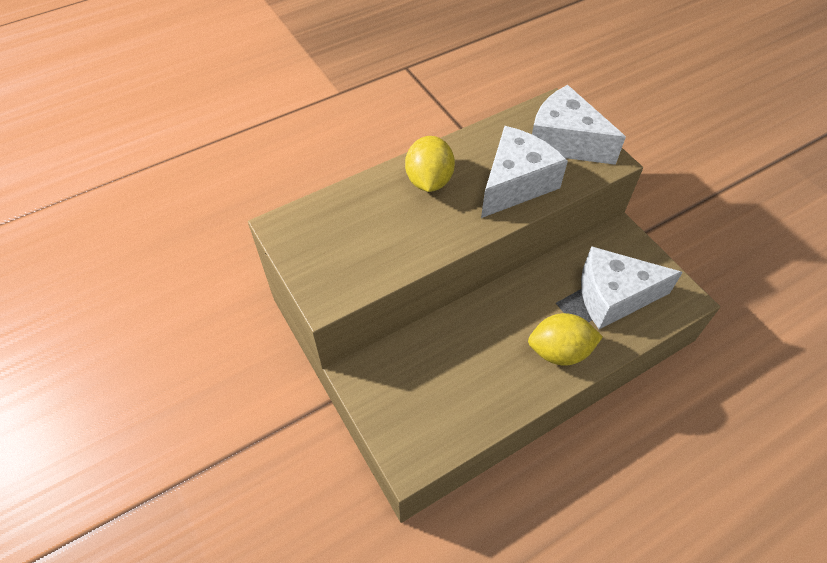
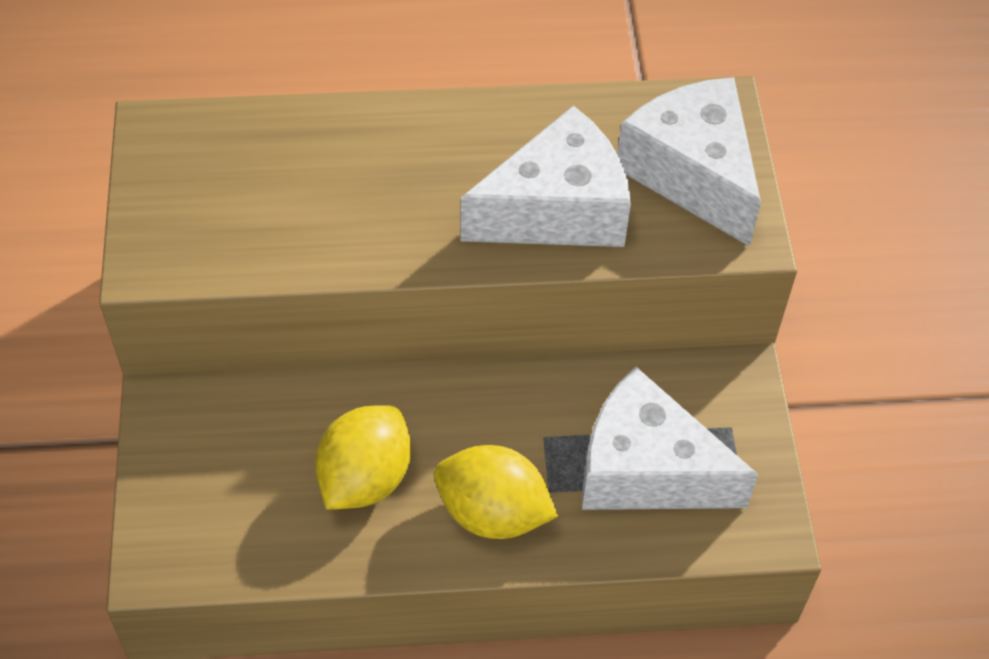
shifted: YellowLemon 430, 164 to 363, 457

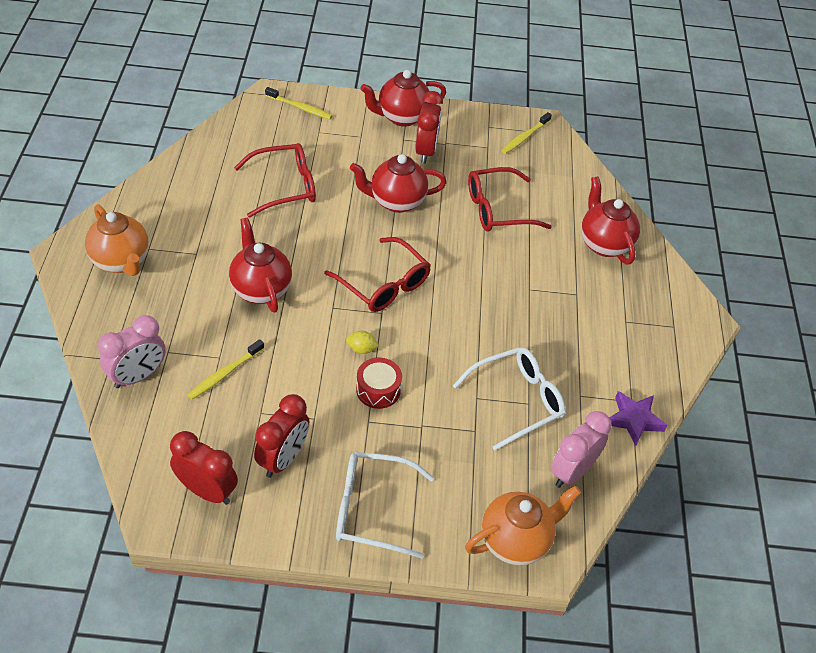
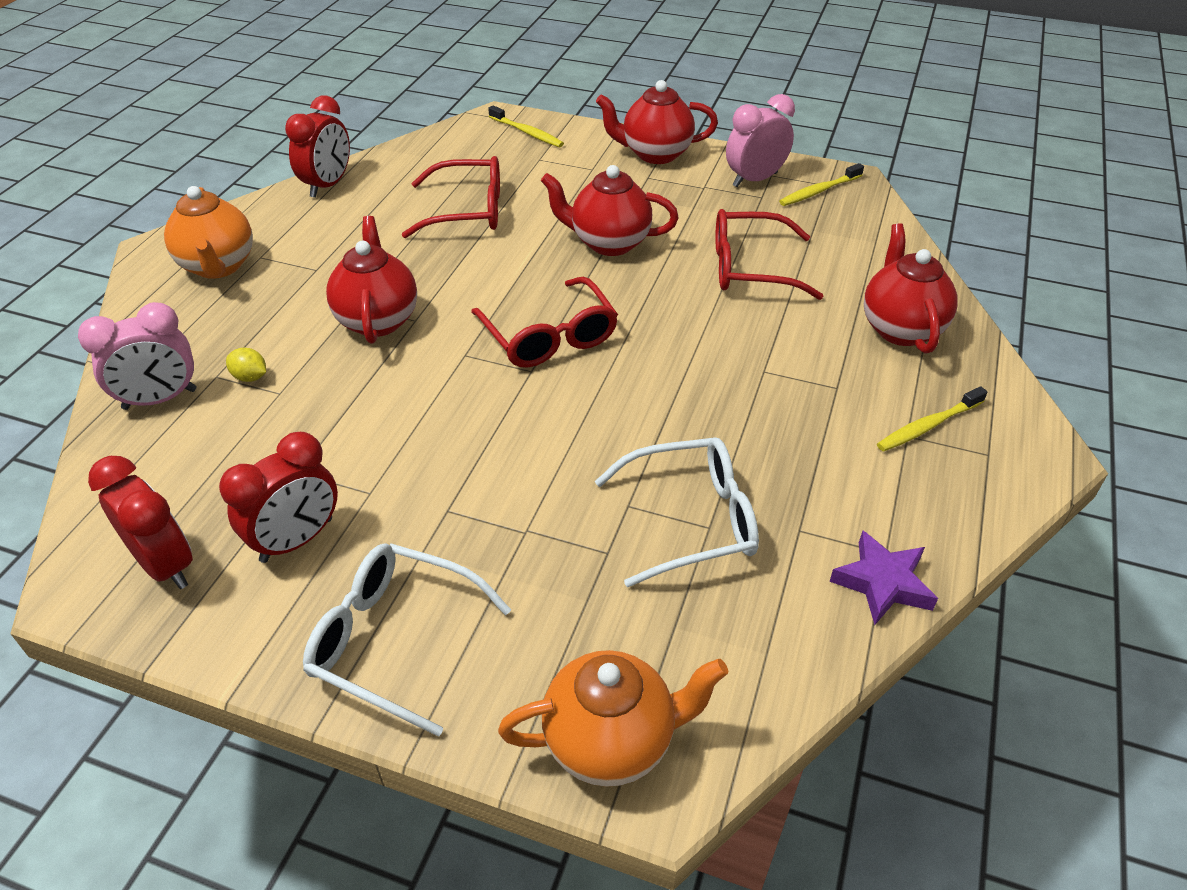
gone: RedDrum 379, 383
shifted: RedClock 429, 127 to 317, 147; YellowLemon 362, 342 to 246, 365; YellowToothbrush 226, 369 to 932, 419; PinkClock 581, 449 to 760, 140

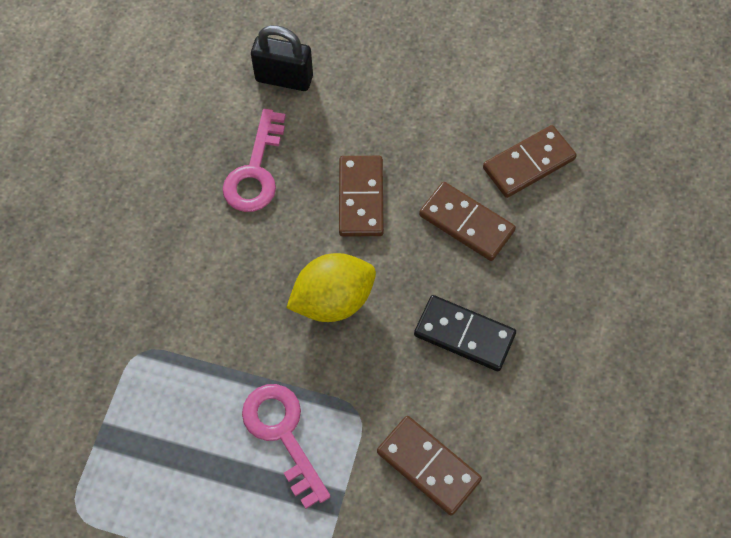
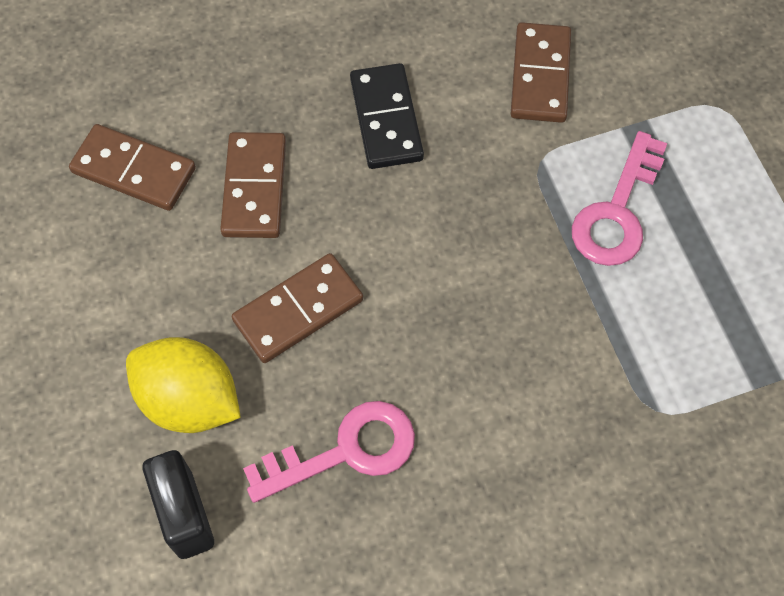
shifted: YellowLemon 331, 287 to 183, 385

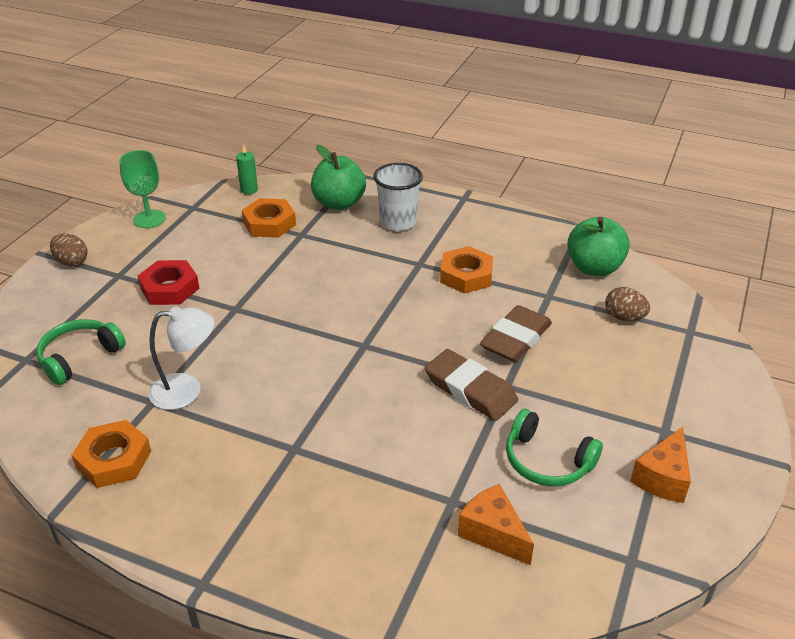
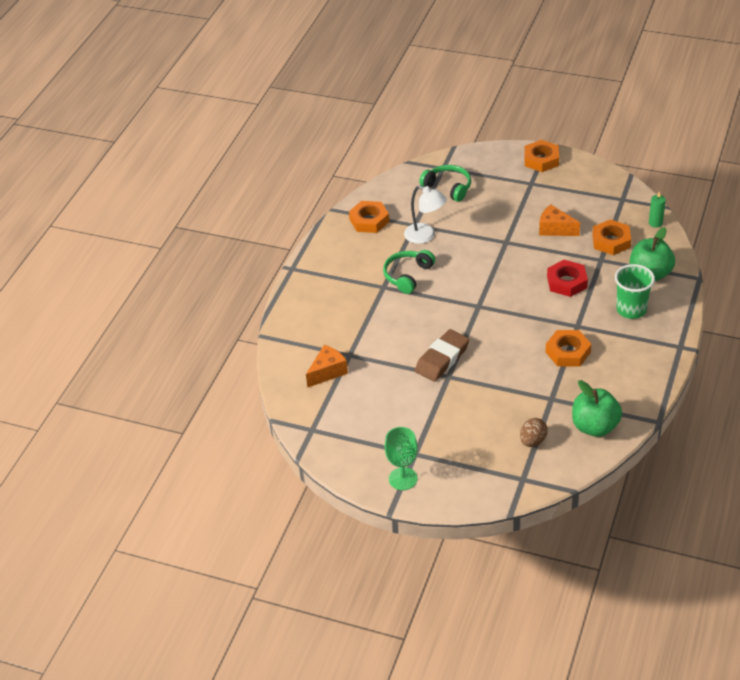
gone: BrownEraser 516, 333
shifted: GreenGoblet 142, 189 to 401, 458; RedNut 168, 282 to 567, 278; GreenHeadphones 554, 447 to 409, 272; OrangeCheese 660, 465 to 559, 220
swapped: BrownEgg 69, 249 to OrangeNut 541, 156
repainted: WhiteCup 398, 197 to GreenCup 635, 291
rotated: WhiteLamp 181, 358 = 425, 214 45 degrees counterclockwise

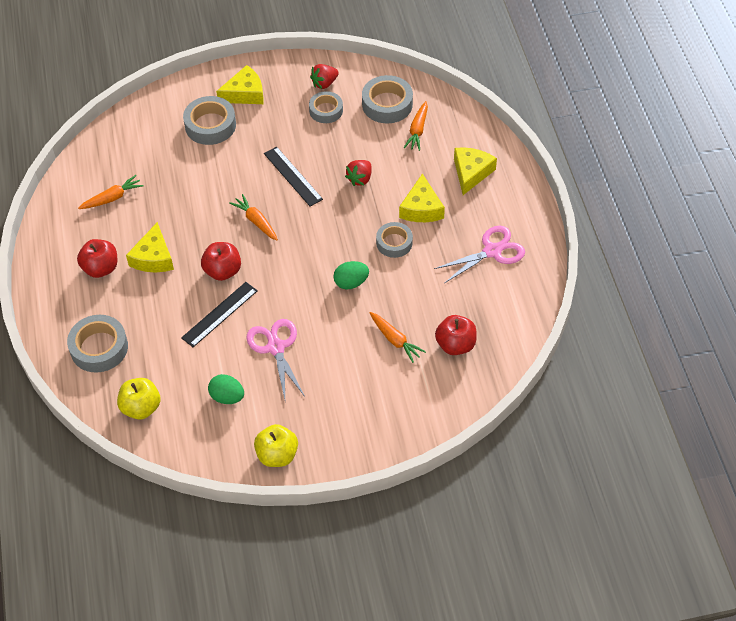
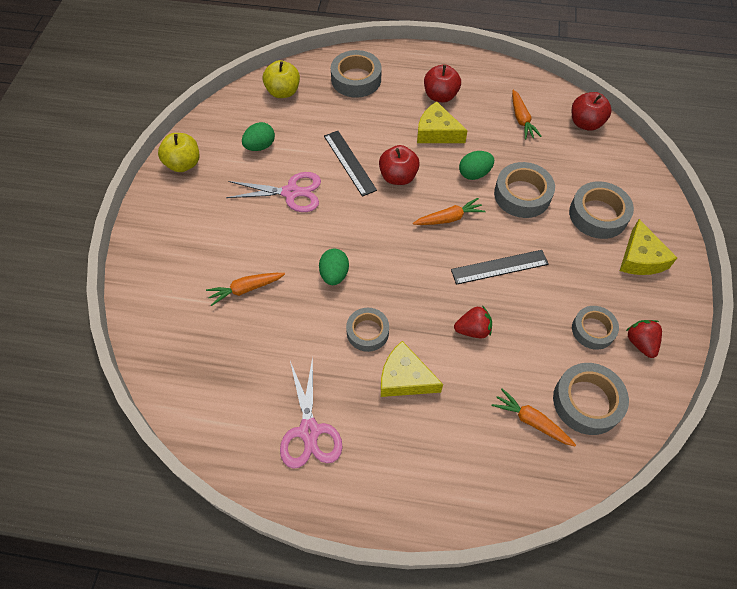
gone: YellowCheese 475, 171
new: GreenEgg 476, 165; GreyTape 524, 190
shifted: RedApple 456, 335 to 592, 111
rotated: RedStrawberry 358, 173 = 473, 321 120 degrees clockwise

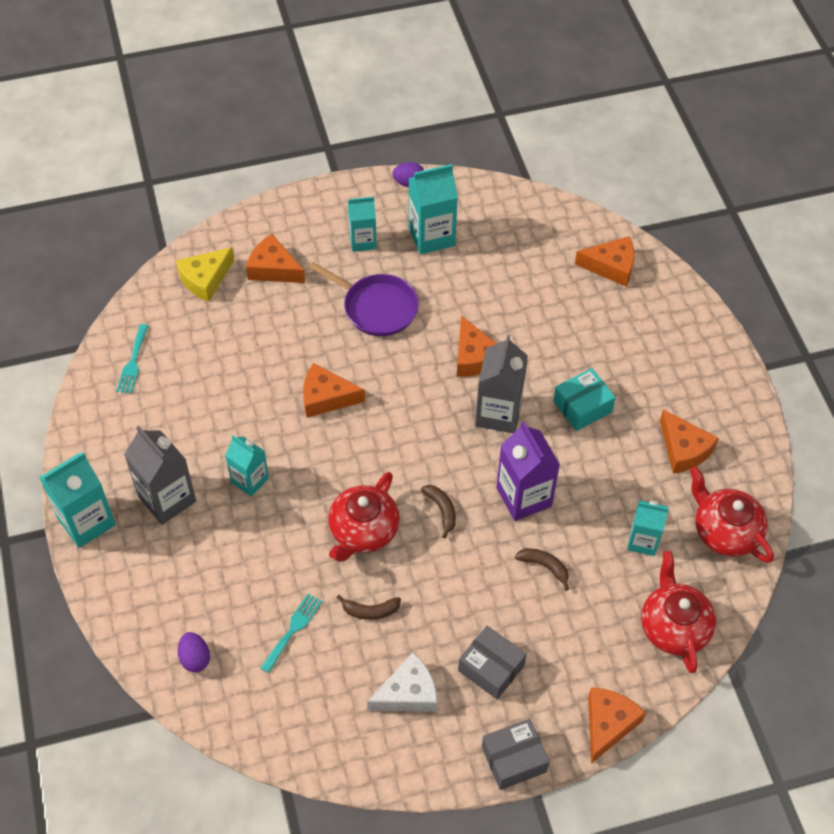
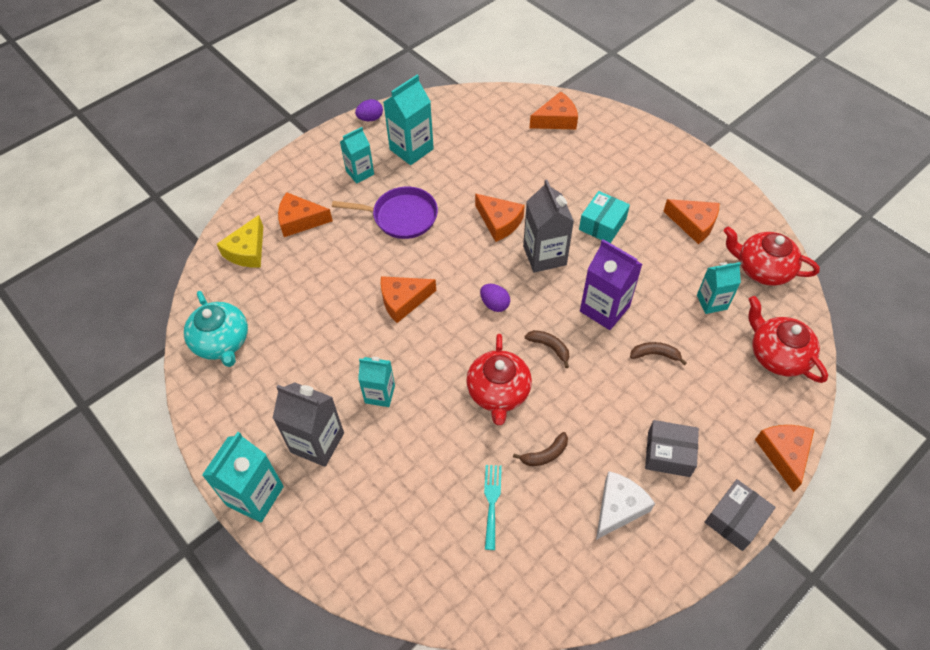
shifted: PurpleEgg 194, 652 to 495, 298
swapped: TurquoiseFork 132, 359 to TurquoiseTeapot 216, 329

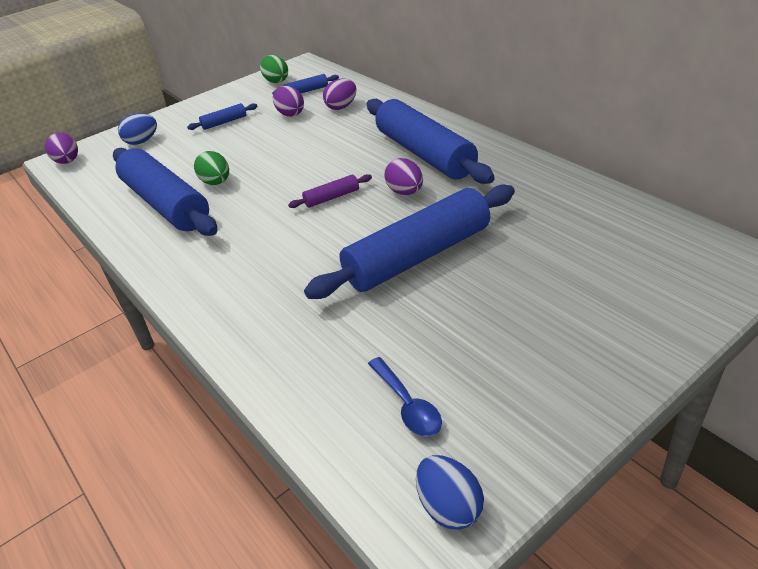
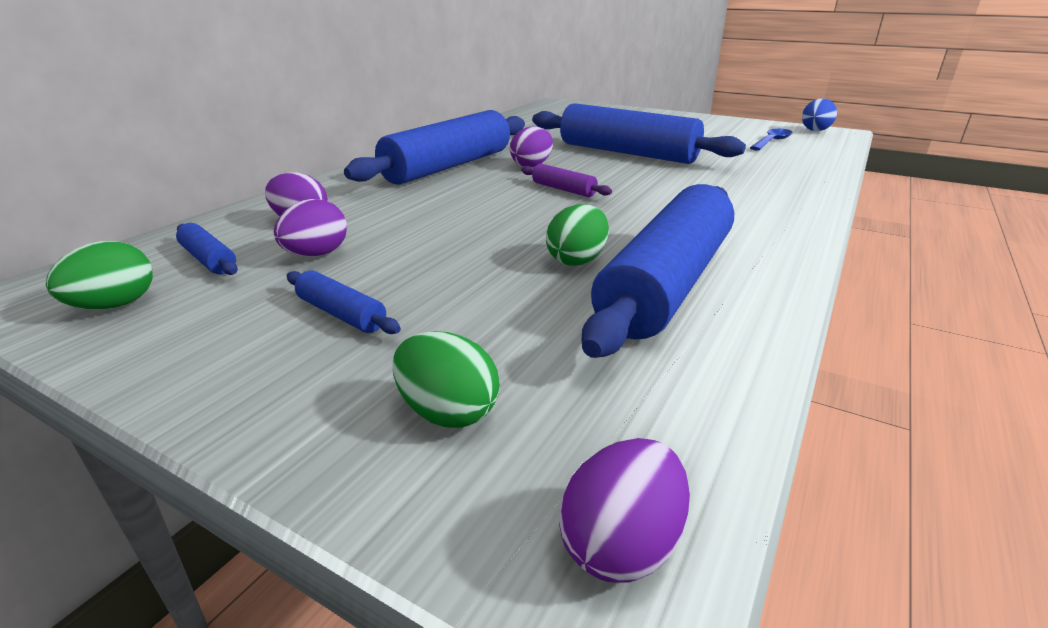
repainted: BlueEgg 137, 129 to GreenEgg 446, 379

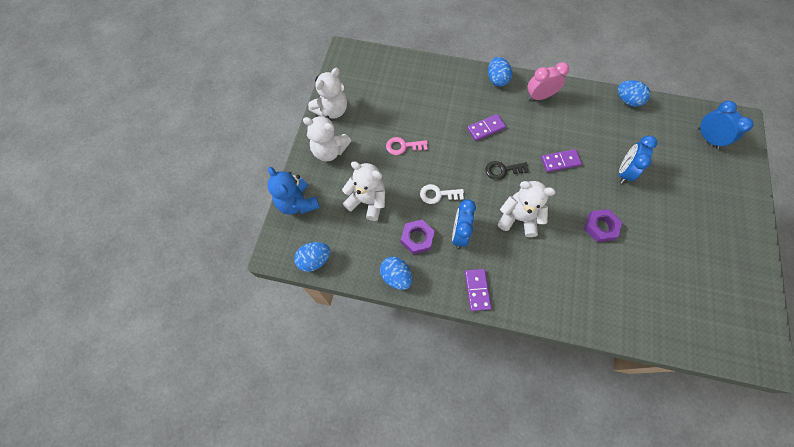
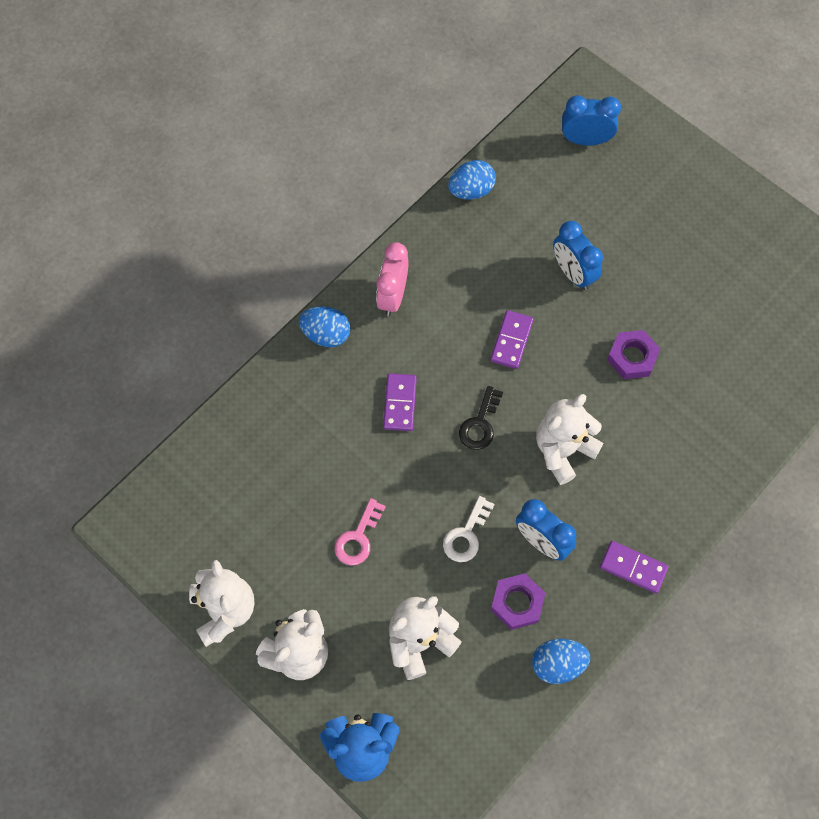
gone: BlueEgg 312, 257

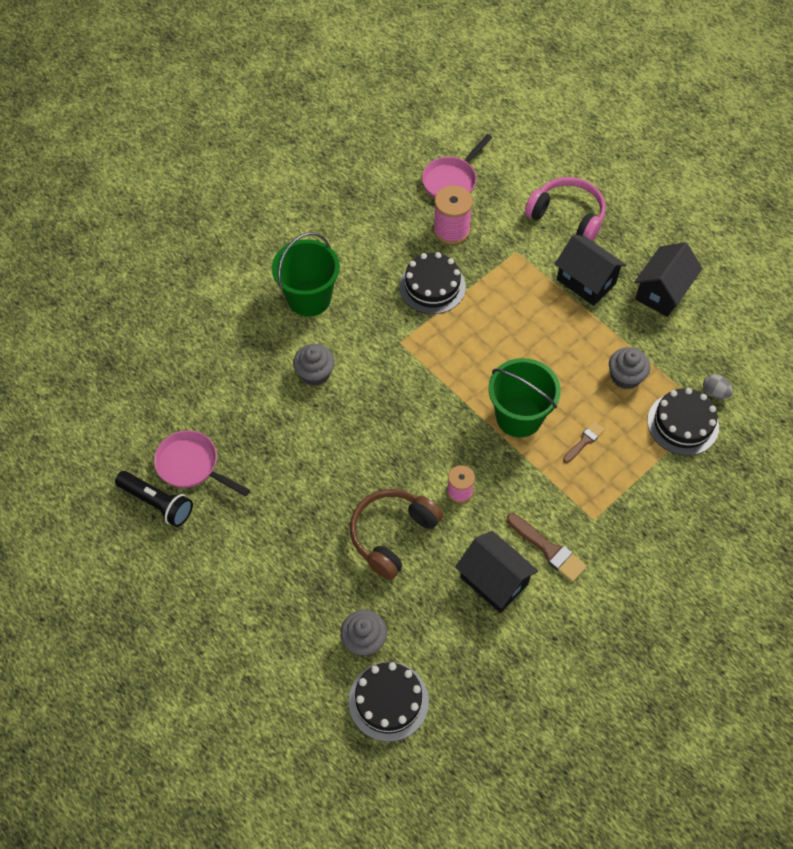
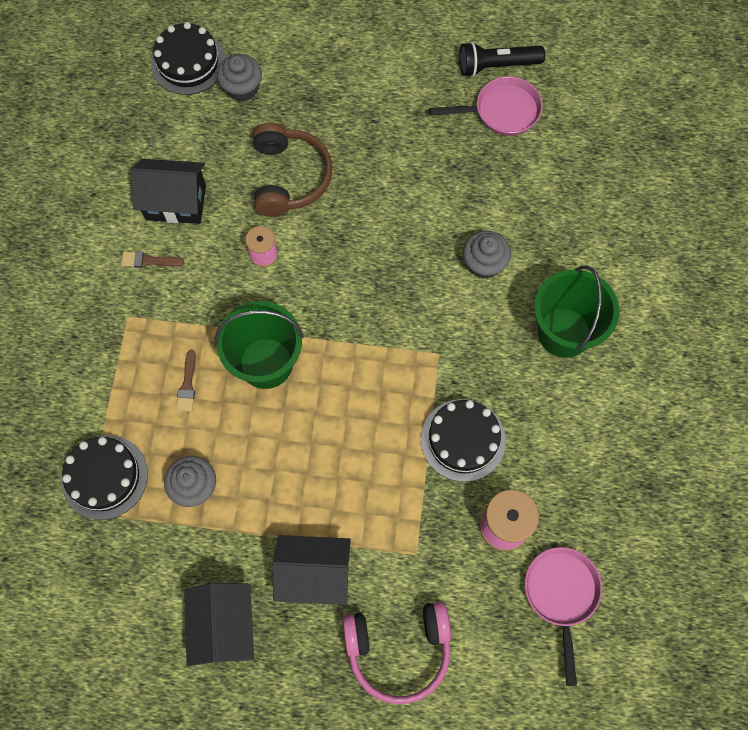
gone: GreyEgg 718, 387
scaled: BrownBrush 547, 547 = 152, 260 x0.63

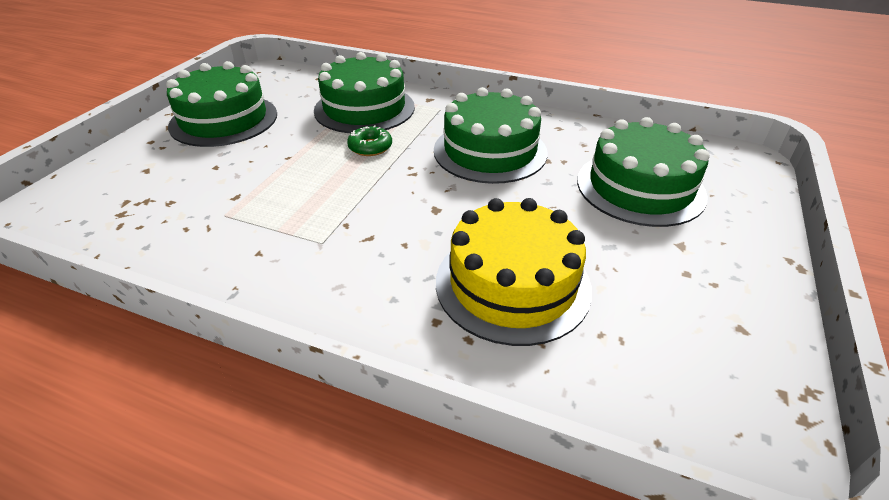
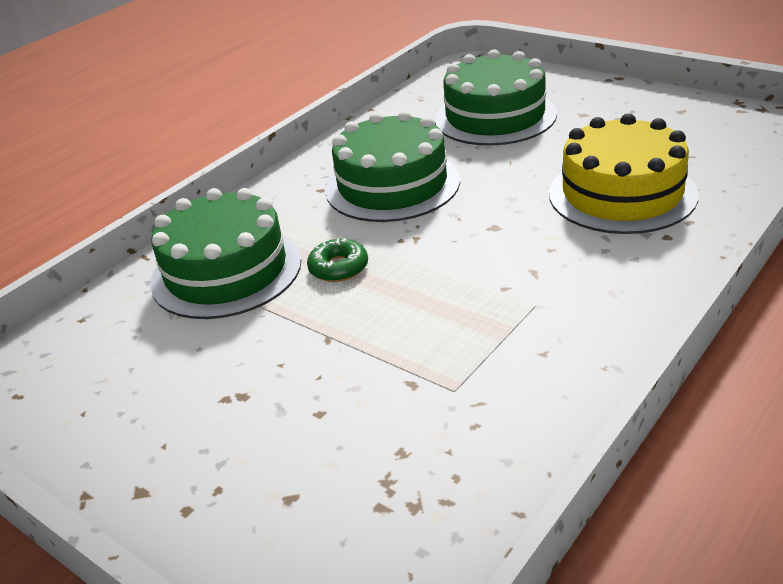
gone: GreenCake 221, 104

